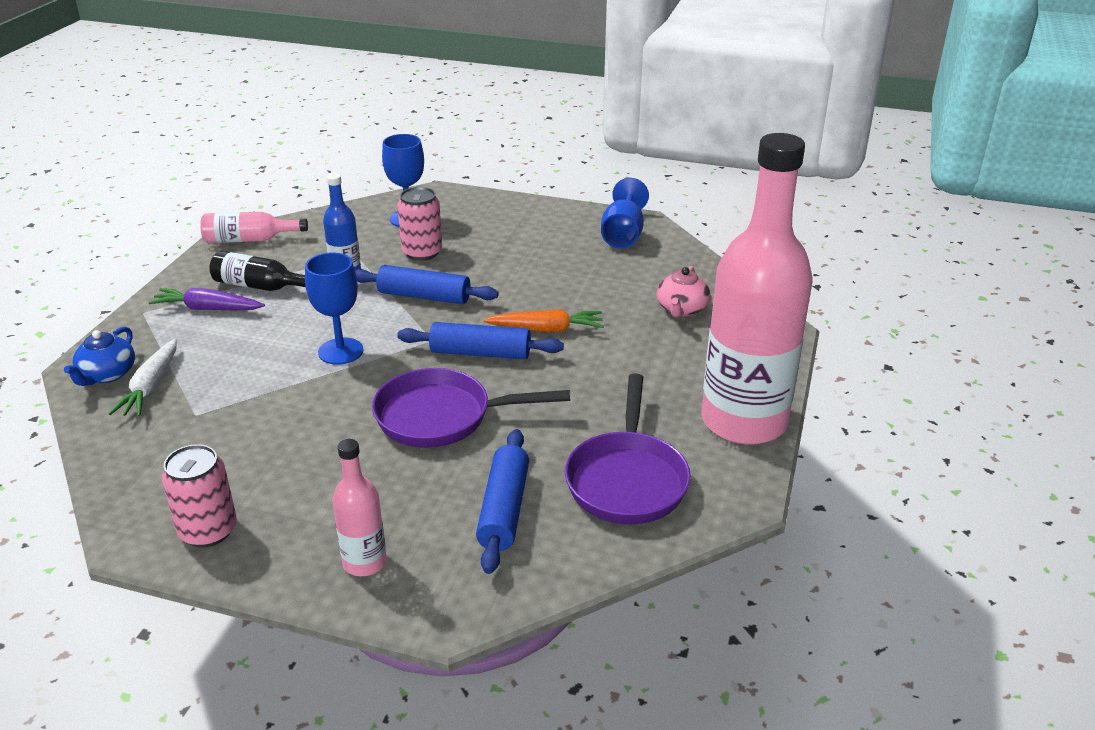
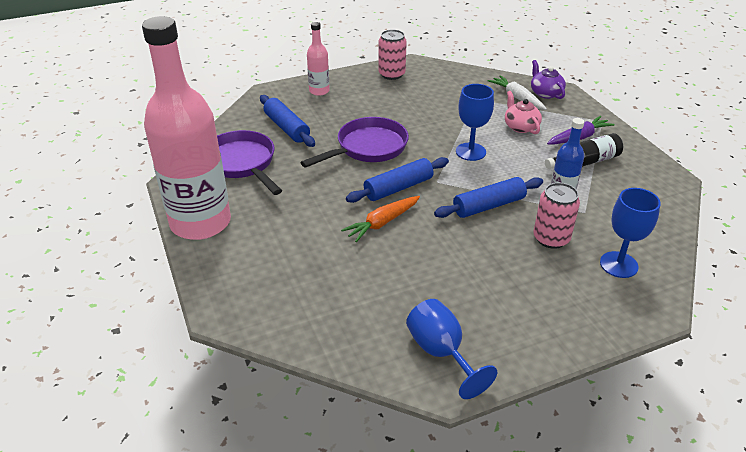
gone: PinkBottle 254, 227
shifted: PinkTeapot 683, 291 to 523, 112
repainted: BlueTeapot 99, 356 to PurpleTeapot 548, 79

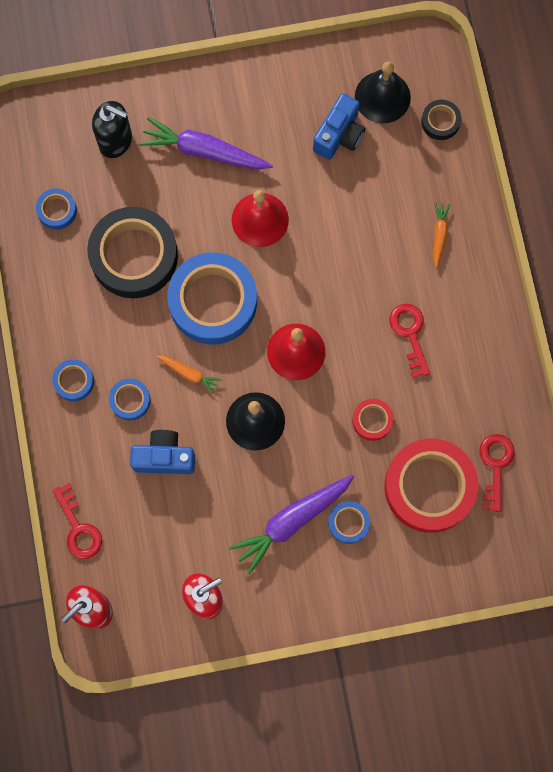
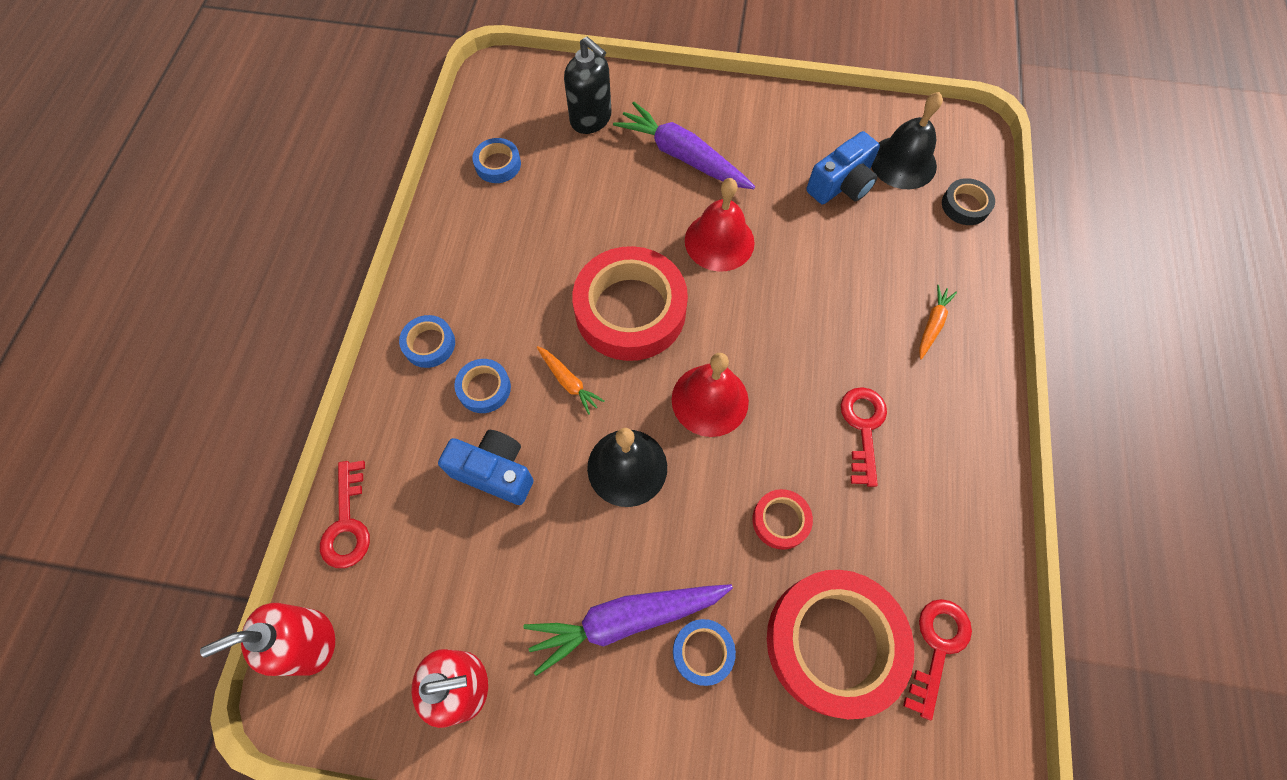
gone: BlackTape 132, 252
repainted: BlueTape 212, 298 to RedTape 630, 303

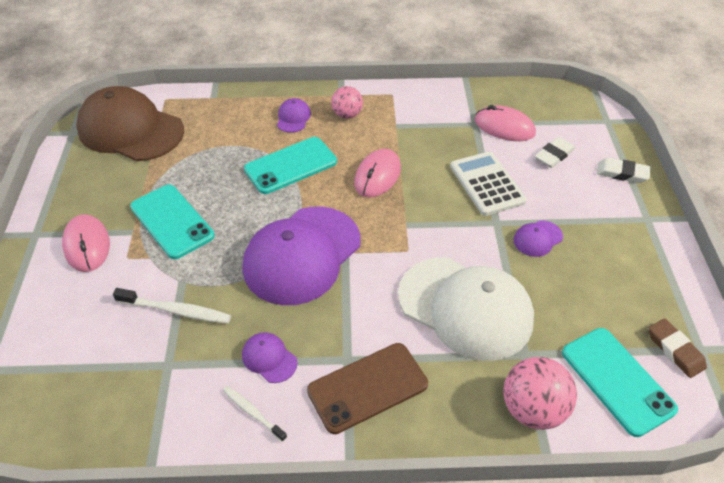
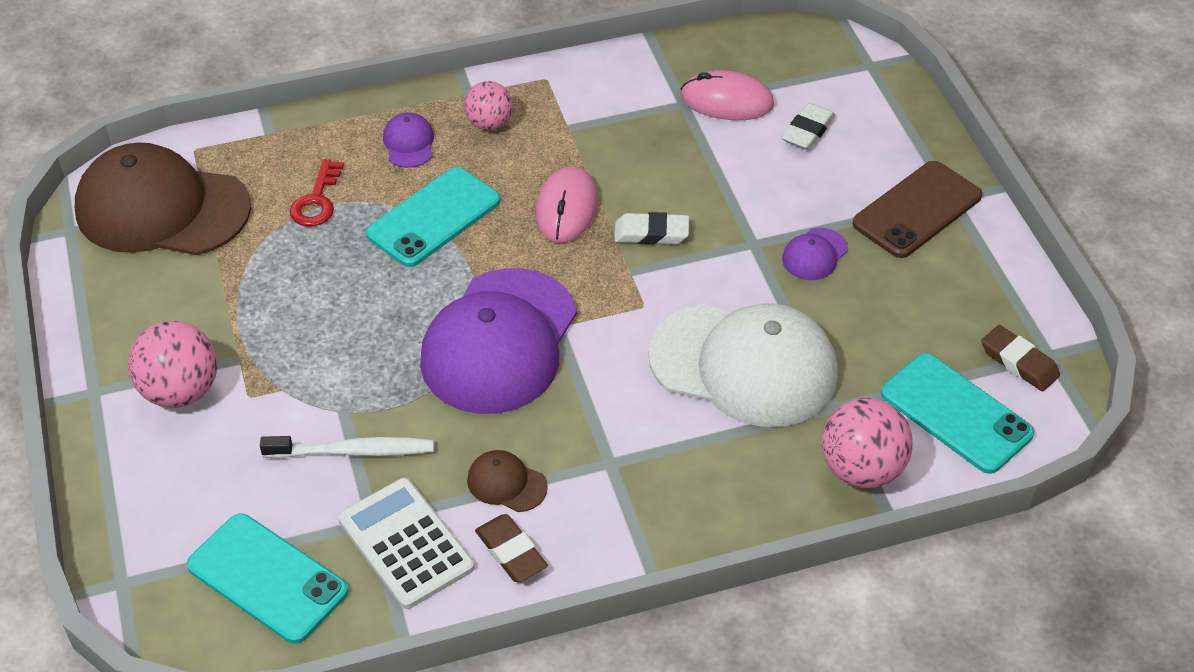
new: RedKey 317, 193
shifted: WhiteCalculator 488, 183 to 406, 543; WhiteEraser 623, 170 to 651, 228; TurquoisePhone 172, 222 to 267, 579; BrownPhone 367, 388 to 917, 209
swapped: PinkMouse 86, 243 to PinkBall 172, 364; WhiteToothbrush 255, 414 to BrownEraser 511, 548
repainted: PurpleCap 269, 357 to BrownCap 507, 481

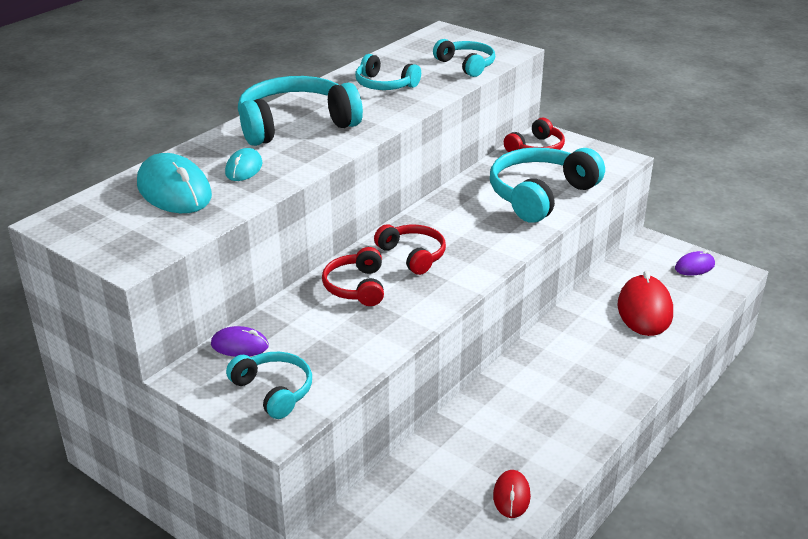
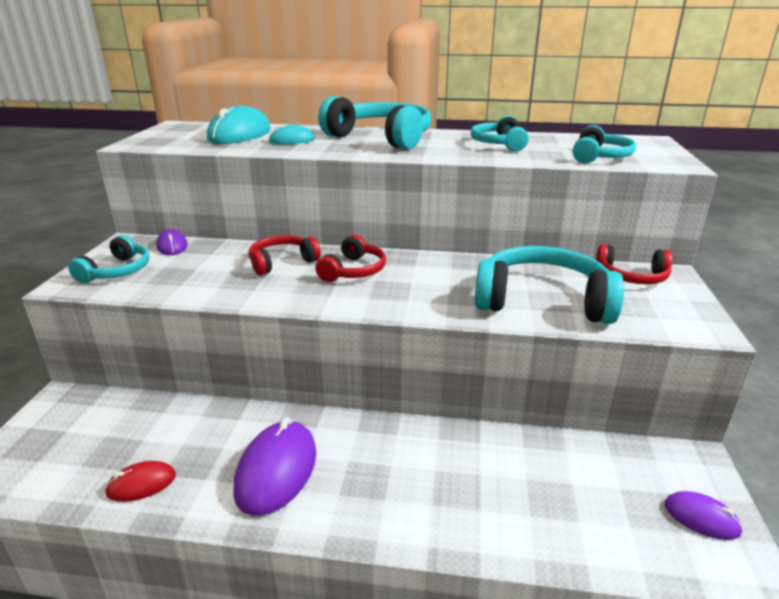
gone: RedMouse 645, 303
new: PurpleMouse 274, 466

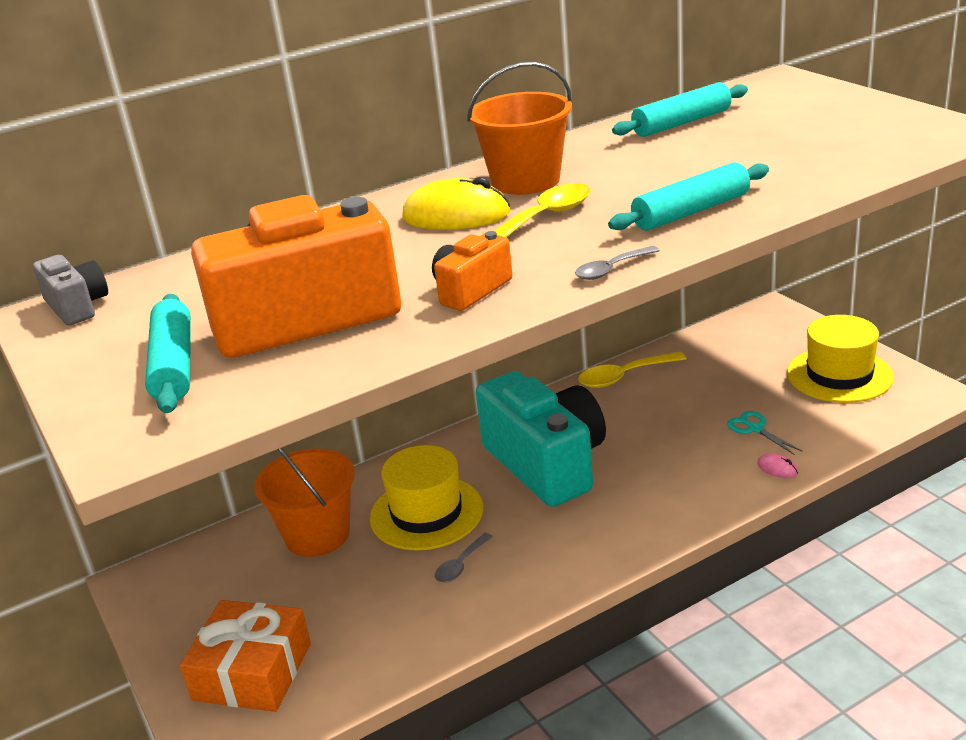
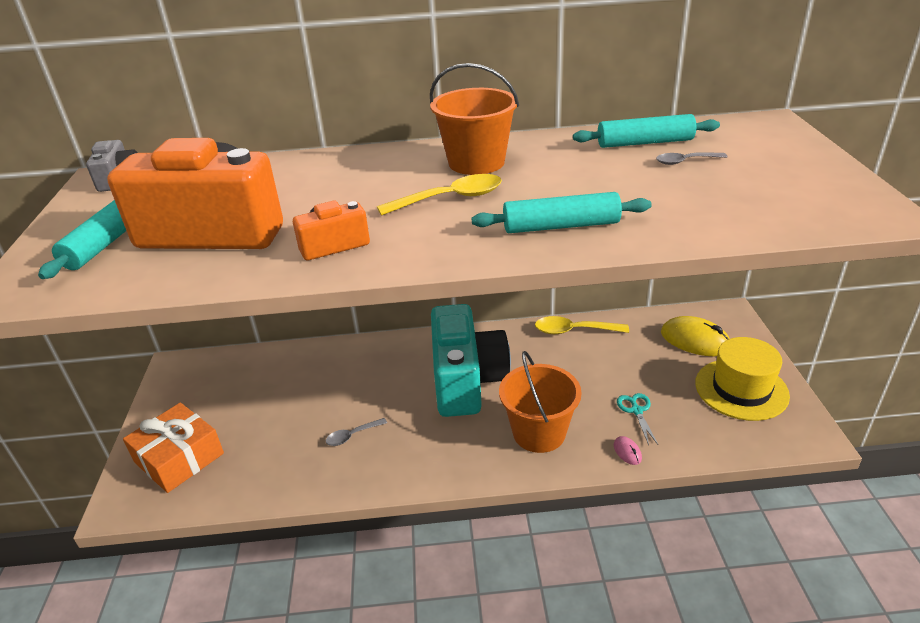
gone: YellowHat 426, 498
shifted: YellowMouse 456, 203 to 695, 336; GreySpoon 617, 263 to 691, 158; OrangeBucket 304, 502 to 540, 402

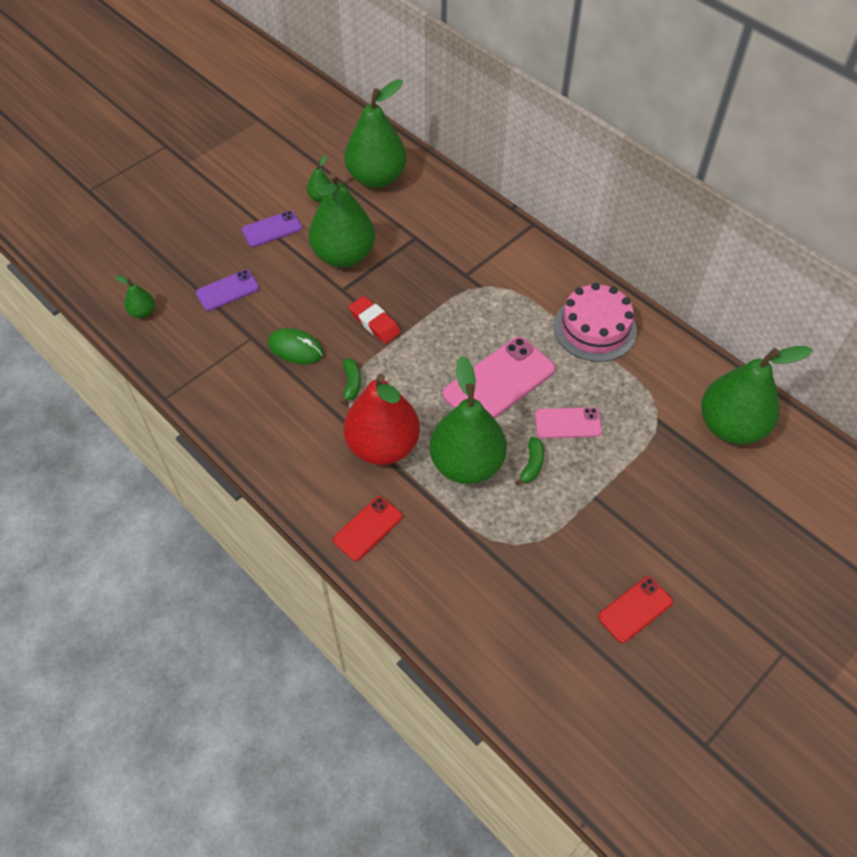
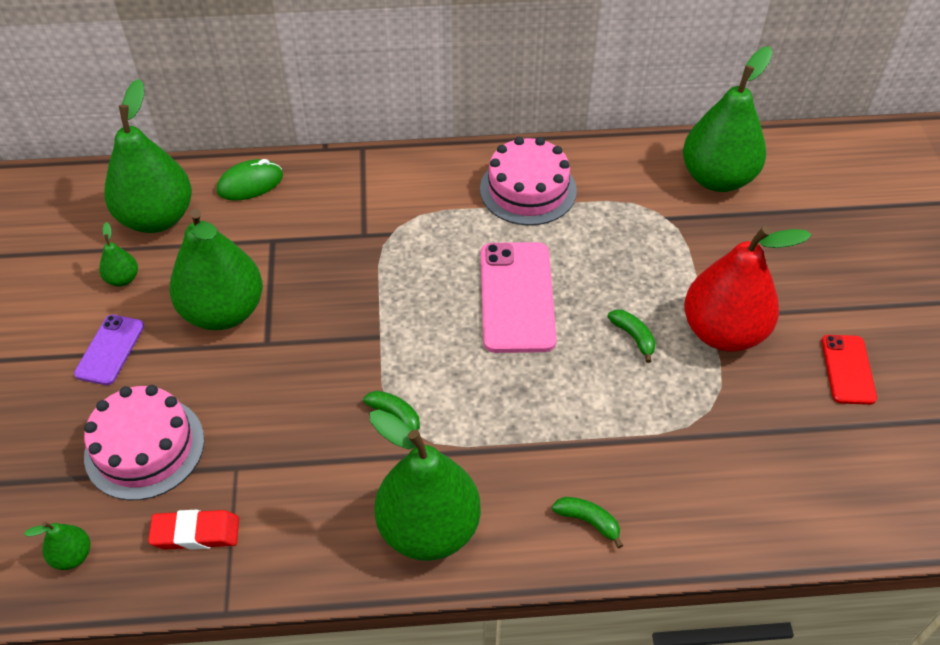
gone: PinkPhone 568, 422
shifted: RedEraser 375, 320 to 193, 530; GreenMouse 296, 346 to 250, 180; GreenPear 468, 420 to 425, 485; RedPear 382, 419 to 748, 288
swapped: PurplePhone 227, 290 to PinkCake 144, 442; RedPhone 367, 528 to GreenBanana 587, 522

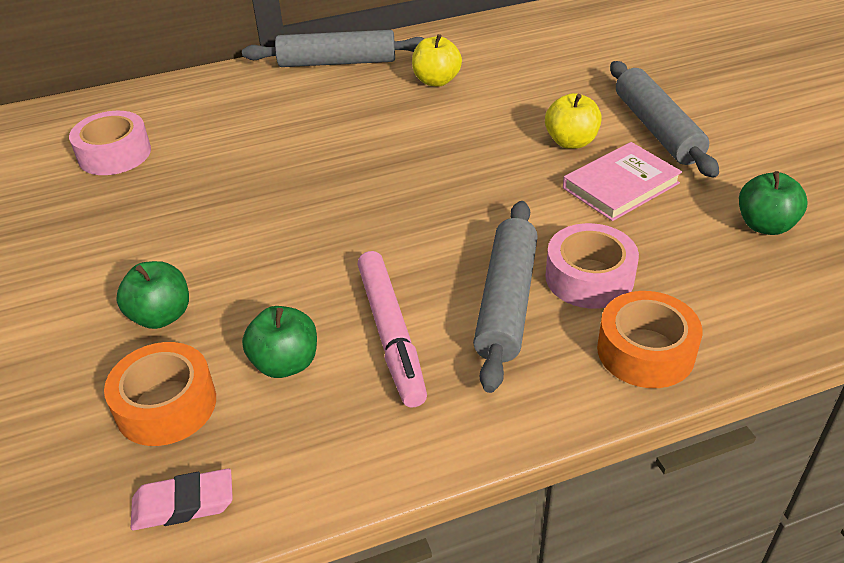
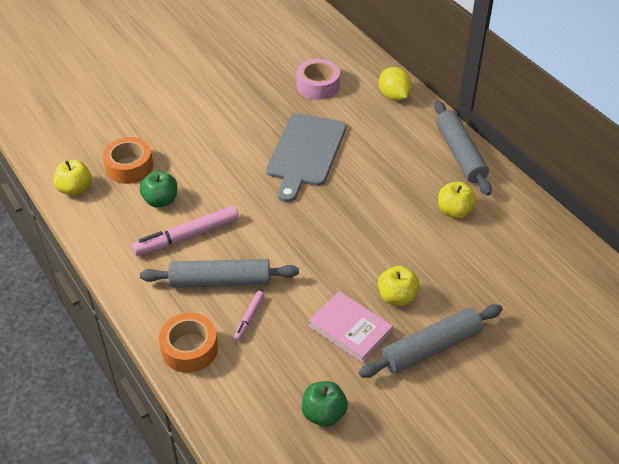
gone: GreenApple 152, 295
new: YellowLemon 395, 84; GreyCuttingBoard 306, 157
swapped: PinkTape 592, 266 to PinkMarker 249, 316; PinkEraser 182, 499 to YellowApple 72, 178

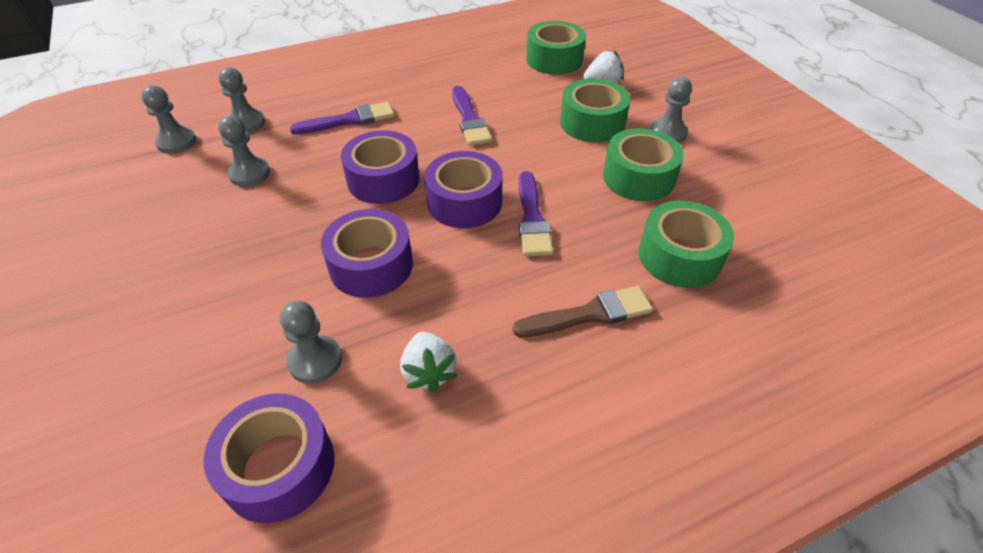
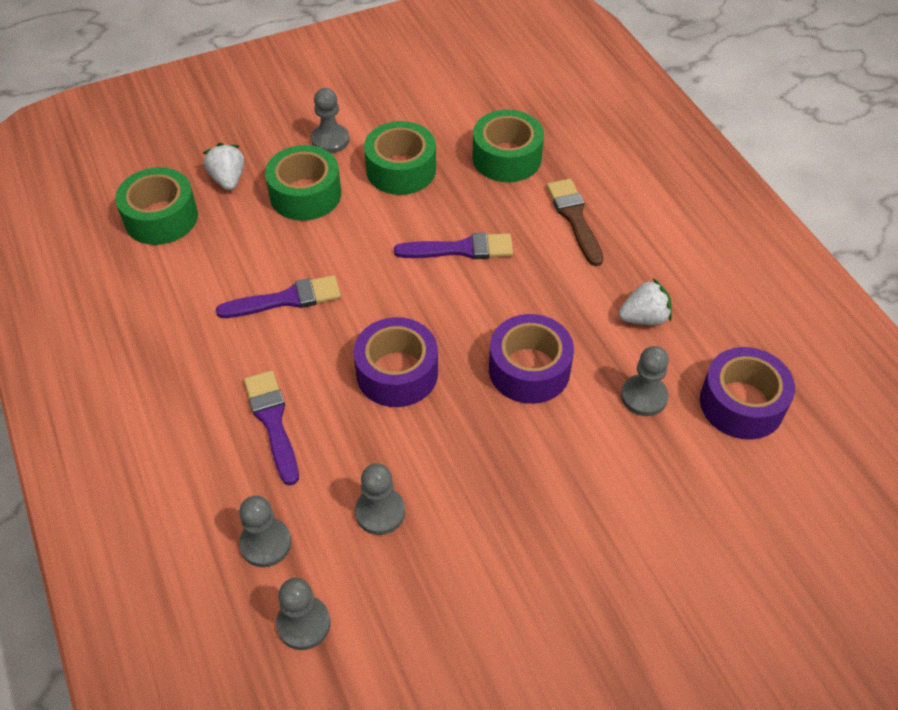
gone: PurpleTape 463, 189

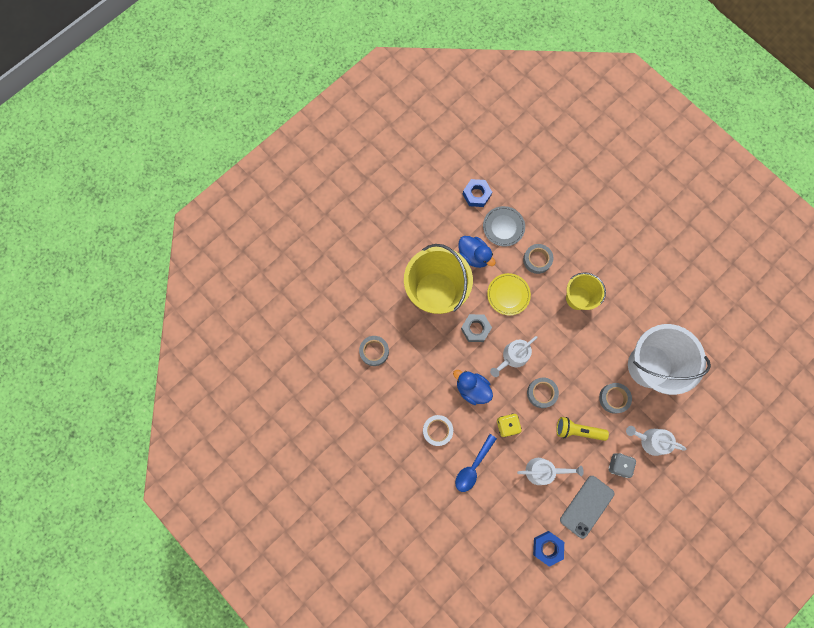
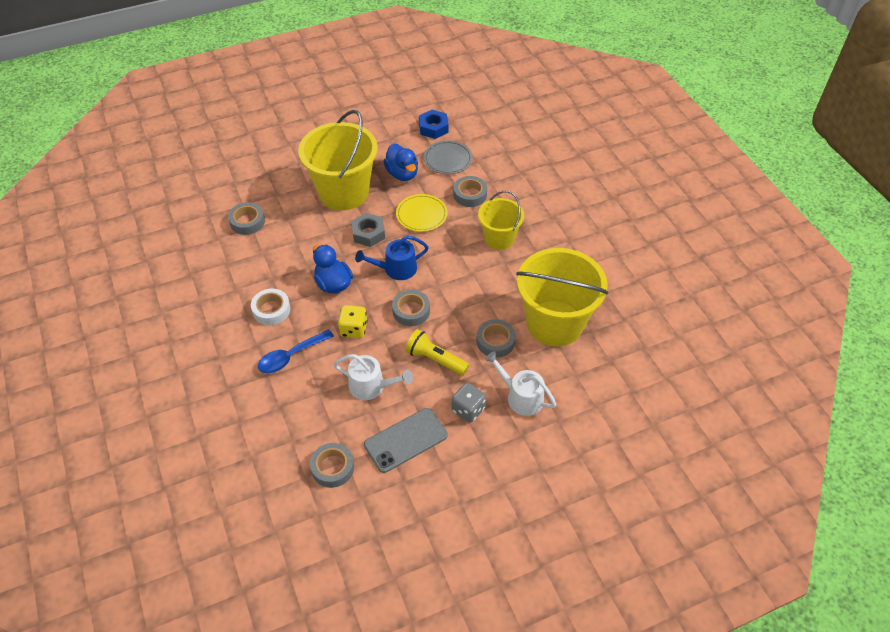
swapped: BlueNut 548, 549 to GreyTape 332, 465
repainted: WhiteBucket 669, 359 to YellowBucket 562, 297; WhiteWateringCan 514, 356 to BlueWateringCan 392, 258

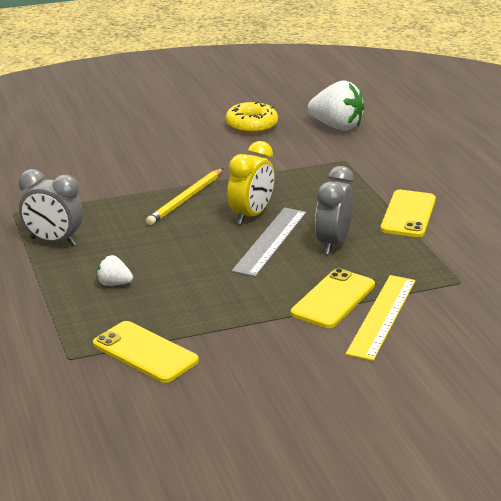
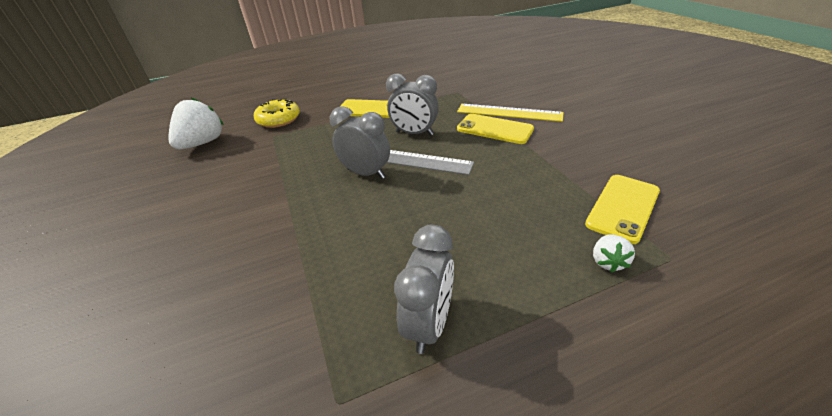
gone: YellowPencil 184, 196
shifted: YellowDonut 251, 118 to 277, 113; WhiteStrawberry 115, 270 to 614, 254
repainted: YellowClock 251, 183 to GreyClock 360, 143

